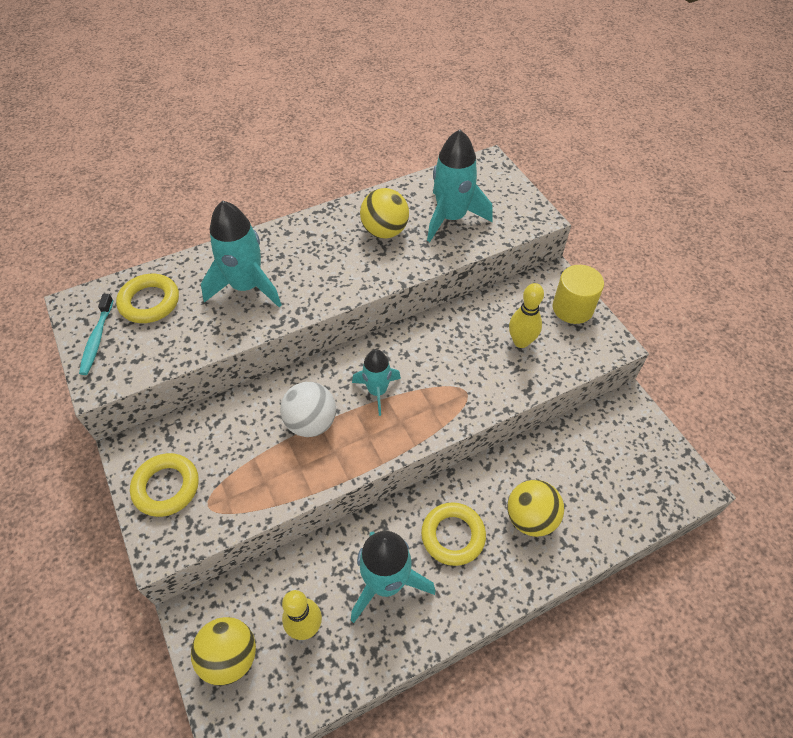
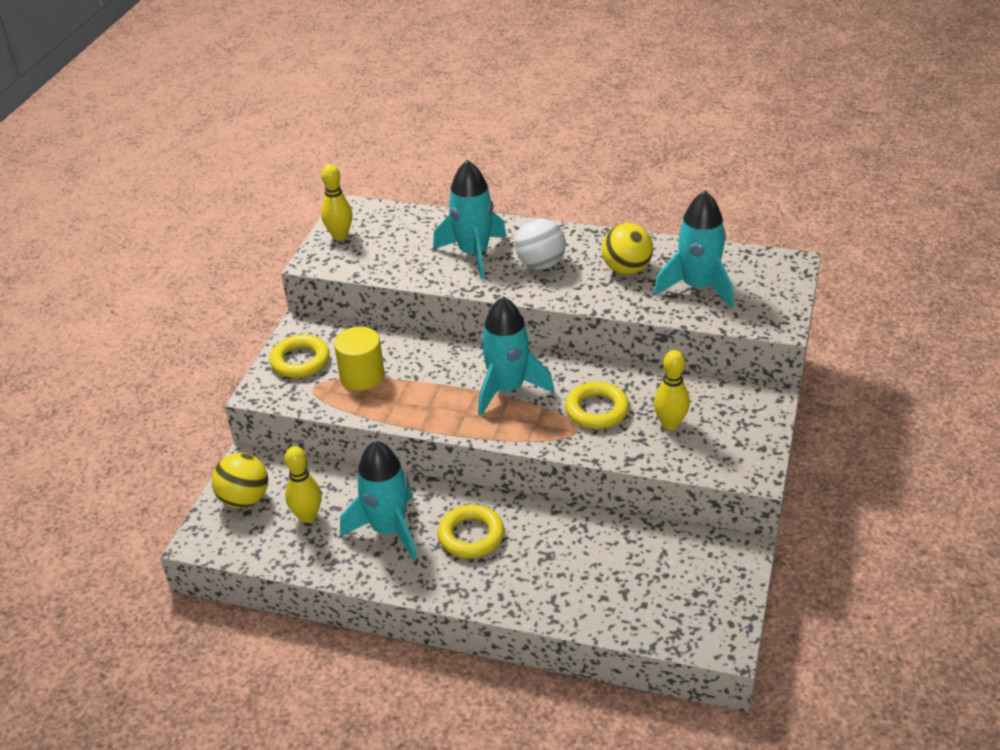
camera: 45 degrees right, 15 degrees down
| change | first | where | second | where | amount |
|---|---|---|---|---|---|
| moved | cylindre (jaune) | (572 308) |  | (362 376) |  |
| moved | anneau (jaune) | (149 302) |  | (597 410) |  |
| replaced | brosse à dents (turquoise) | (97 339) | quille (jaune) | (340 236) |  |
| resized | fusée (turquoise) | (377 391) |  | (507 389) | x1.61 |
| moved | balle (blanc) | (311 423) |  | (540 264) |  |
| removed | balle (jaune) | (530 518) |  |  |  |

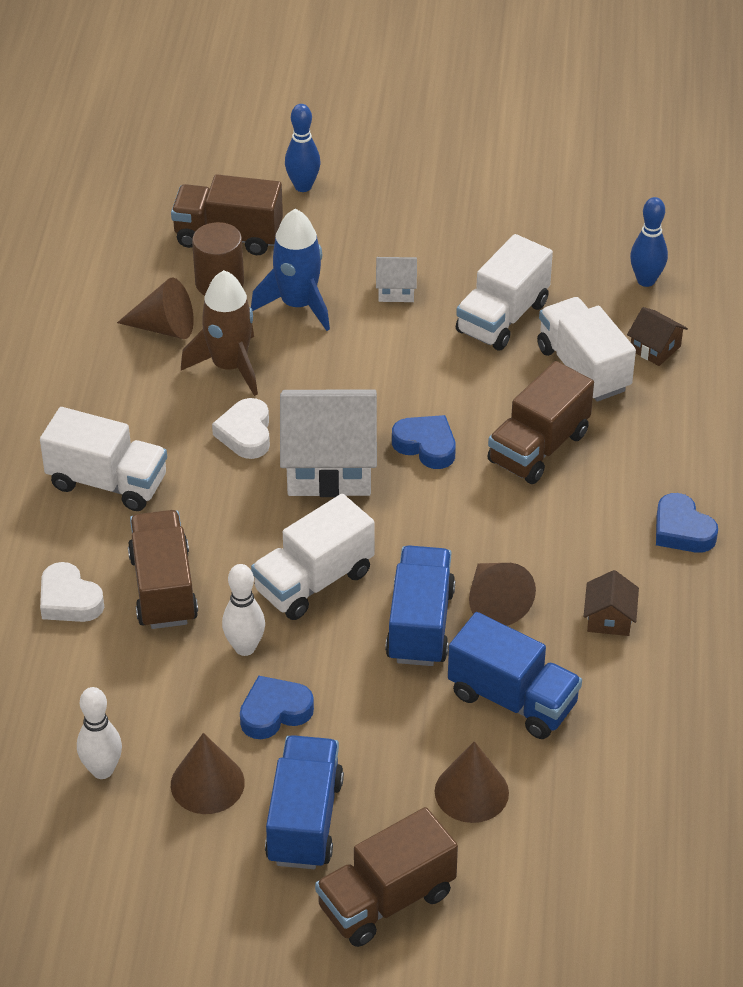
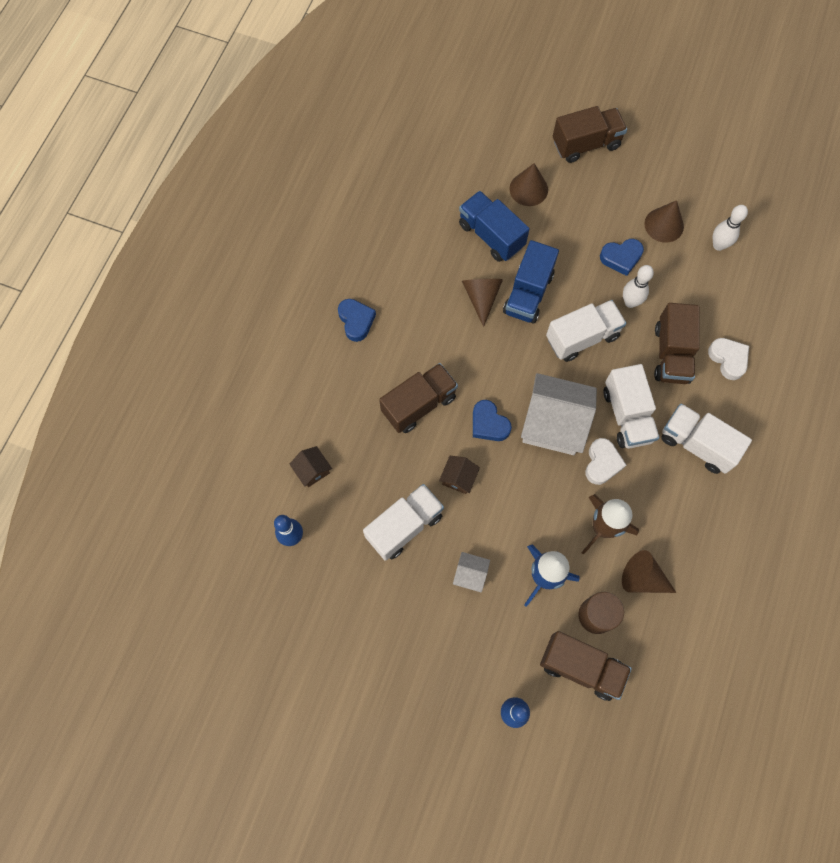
camera: 165 degrees left, 25 degrees up
| change | first | where | second | where | amount |
|---|---|---|---|---|---|
| moved | camion (blanc) | (583 369) |  | (627 415) |  |
| moved | maison (marron) | (609 618) |  | (458 478) |  |
| removed | camion (bleu) | (304 820) |  |  |  |

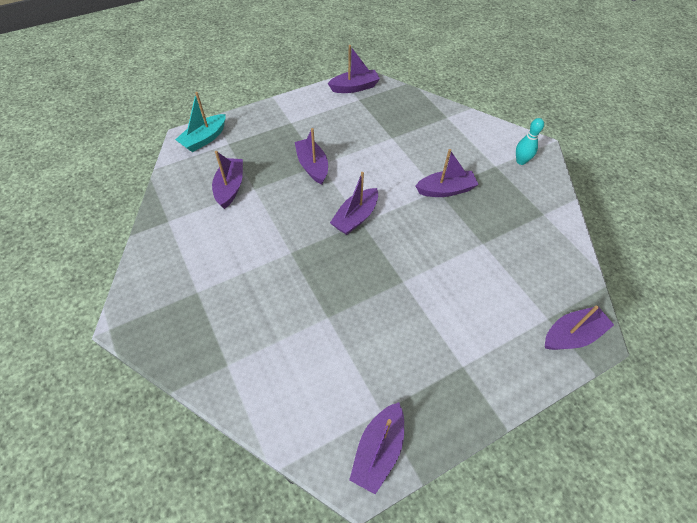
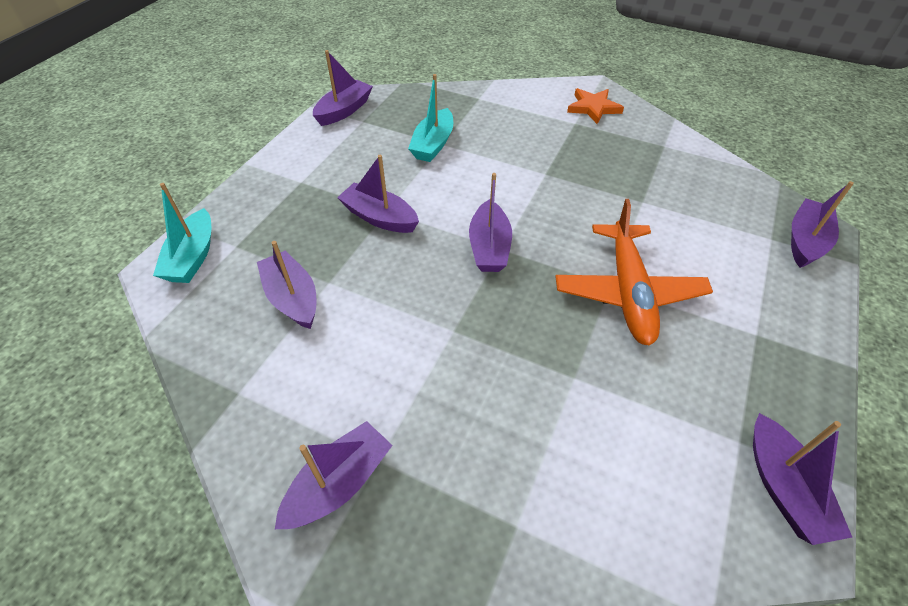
camera: 35 degrees left, 5 degrees down
| change | first | where | second | where | amount |
|---|---|---|---|---|---|
| replaced | quille (turquoise) | (521 161) | étoile (orange) | (593 108) |  |
| moved | bateau (violet) | (445 190) |  | (339 484) |  |
| added |  |  | bateau (turquoise) | (433 144) |  |
| added |  |  | avion (orange) | (628 292) |  |

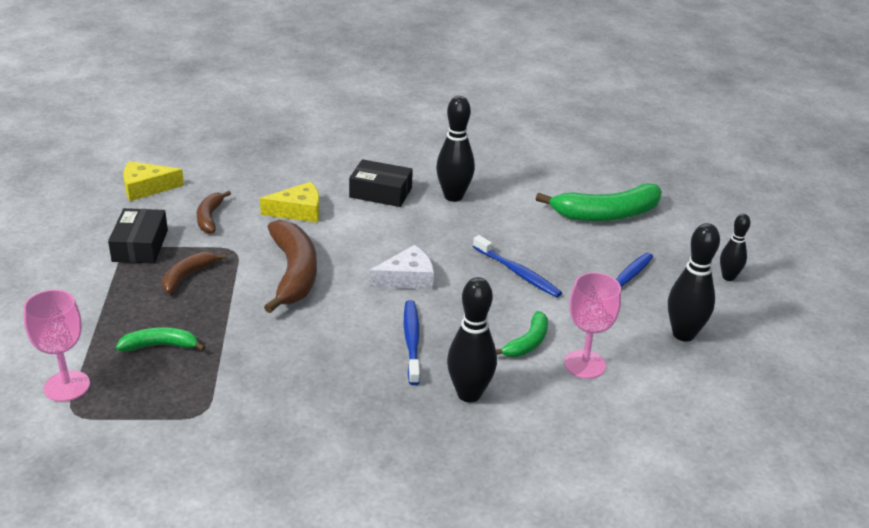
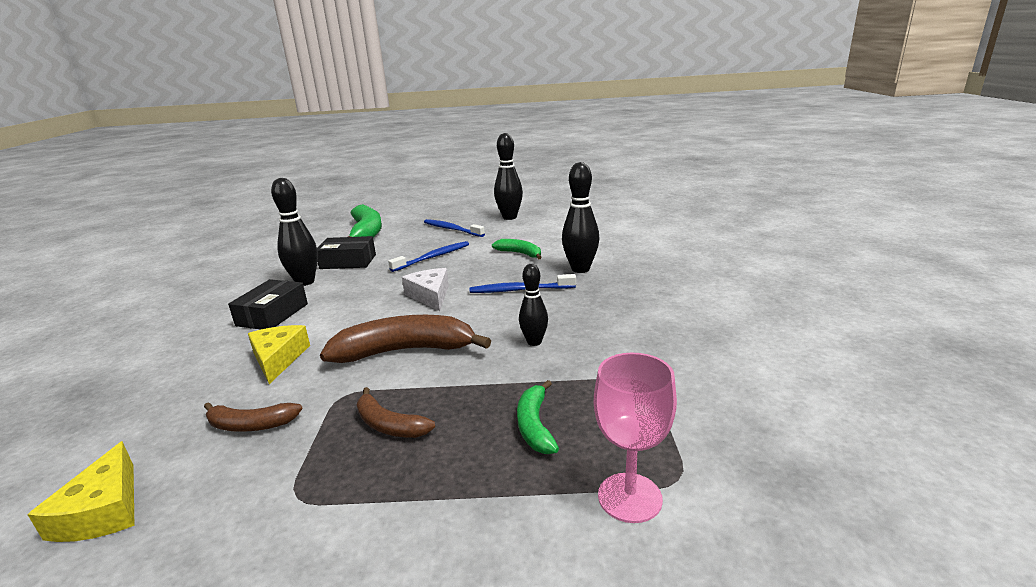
camera: 85 degrees left, 10 degrees down
| change | first | where | second | where | amount |
|---|---|---|---|---|---|
| moved | boîte (noir) | (140 245) |  | (348 261) |  |
| moved | quille (noir) | (728 277) |  | (534 342) |  |
| removed | verre à pied (rose) | (584 364) |  |  |  |

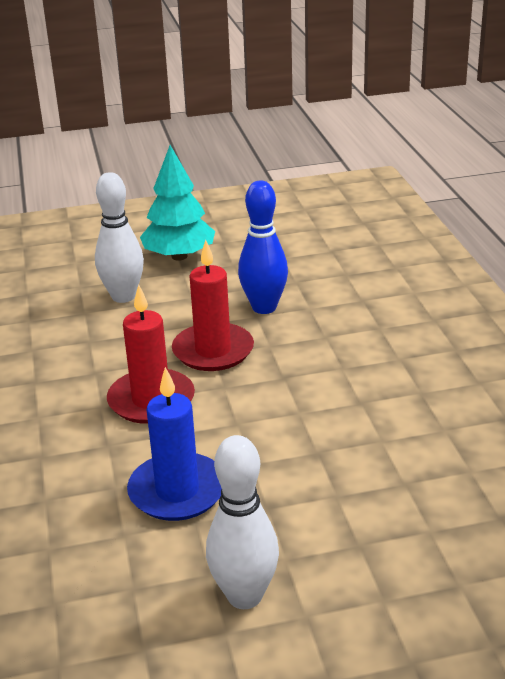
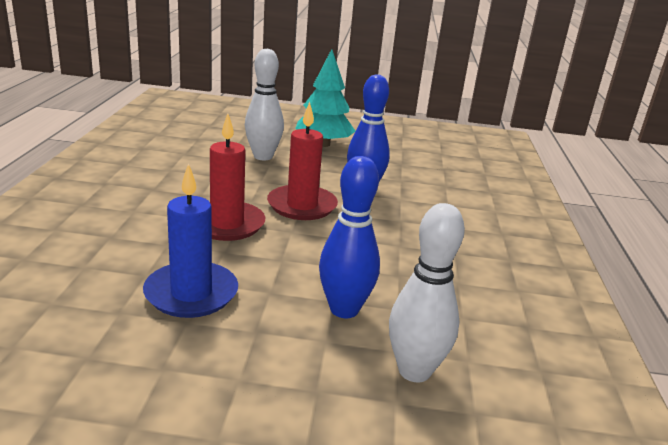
camera: 15 degrees right, 5 degrees down
| change | first | where | second | where | amount |
|---|---|---|---|---|---|
| moved | quille (blanc) | (244 596) |  | (414 371) |  |
| added |  |  | quille (bleu) | (344 309) |  |

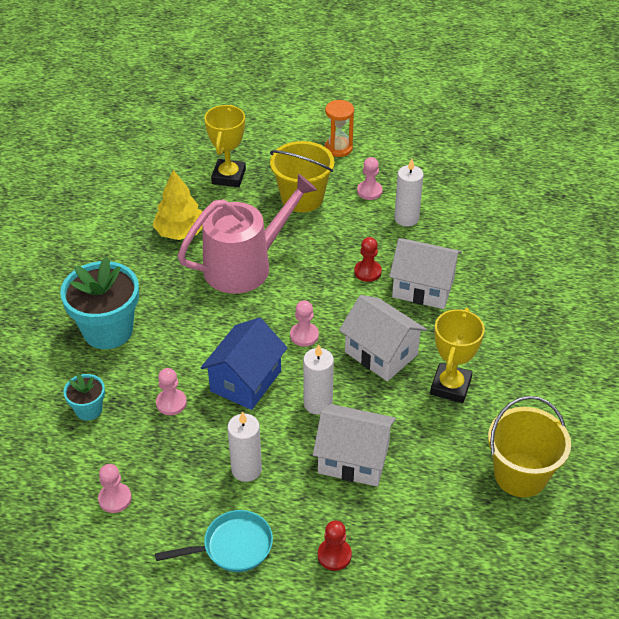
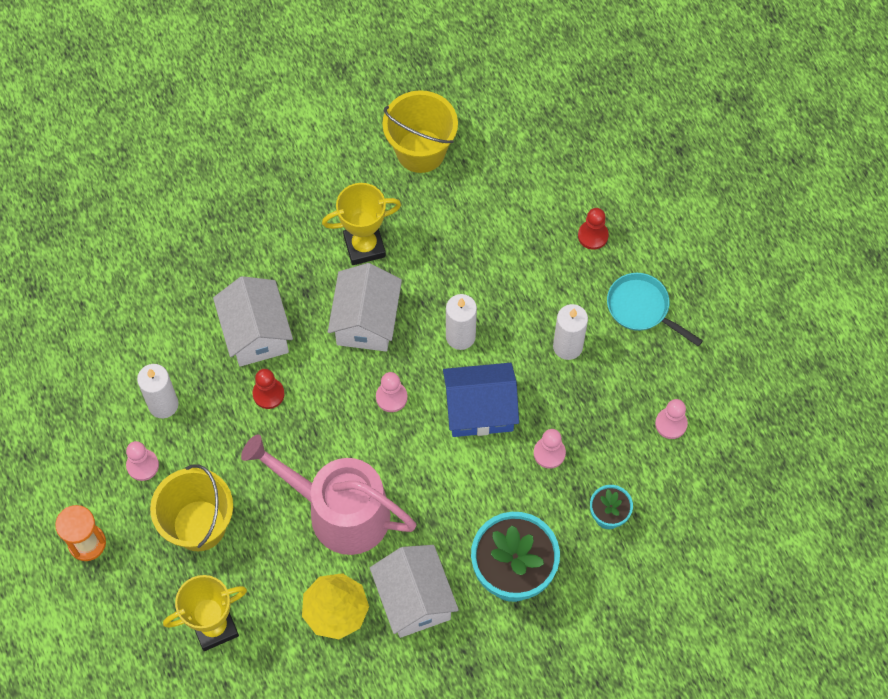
camera: 125 degrees left, 20 degrees up
| change | first | where | second | where | amount |
|---|---|---|---|---|---|
| moved | maison (blanc) | (353 459) |  | (414 599) |  |

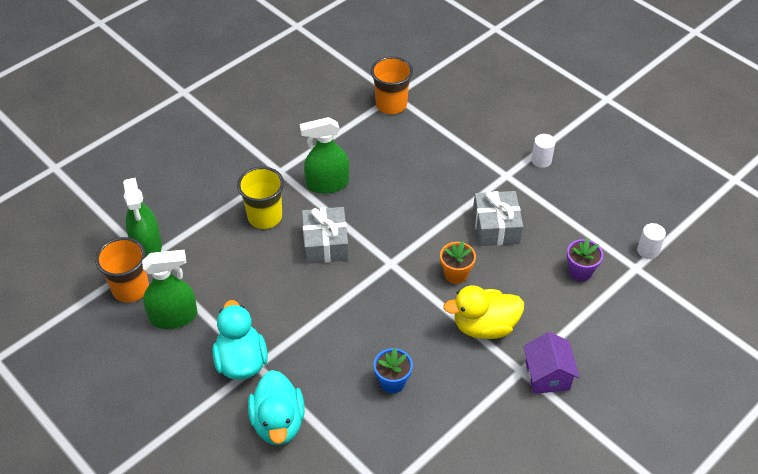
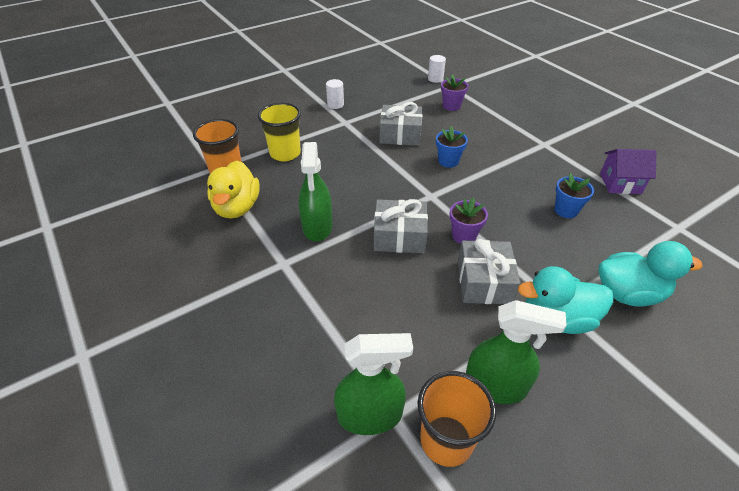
camera: 80 degrees left, 5 degrees down
| change | first | where | second | where | amount |
|---|---|---|---|---|---|
| moved | gobelet (jaune) | (265 217) |  | (285 153) |  |
| recoloured | pot de fleurs (orange) | (456 274) | pot de fleurs (bleu) | (448 161) |  |
| turned | vaporisateur (vert) | (174 317) |  | (495 385) | 105 degrees clockwise |
| moved | canard (jaune) | (484 326) |  | (237 207) |  |
| moved | maison (violet) | (547 375) |  | (620 183) |  |
| added |  |  | pot de fleurs (violet) | (464 236) |  |
| added |  |  | cadeau (gris) | (484 282) |  |

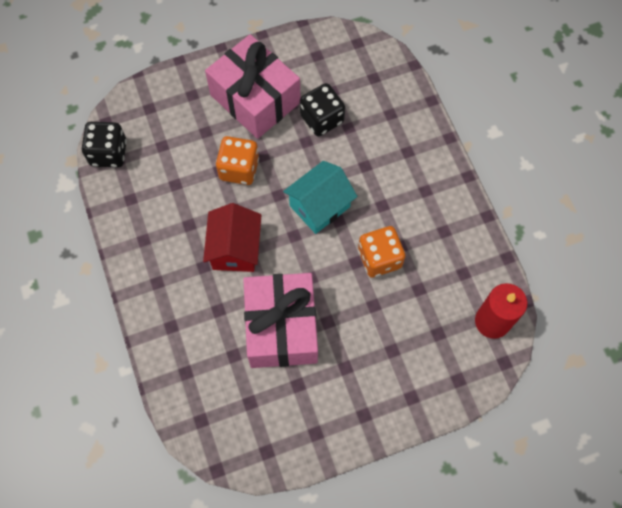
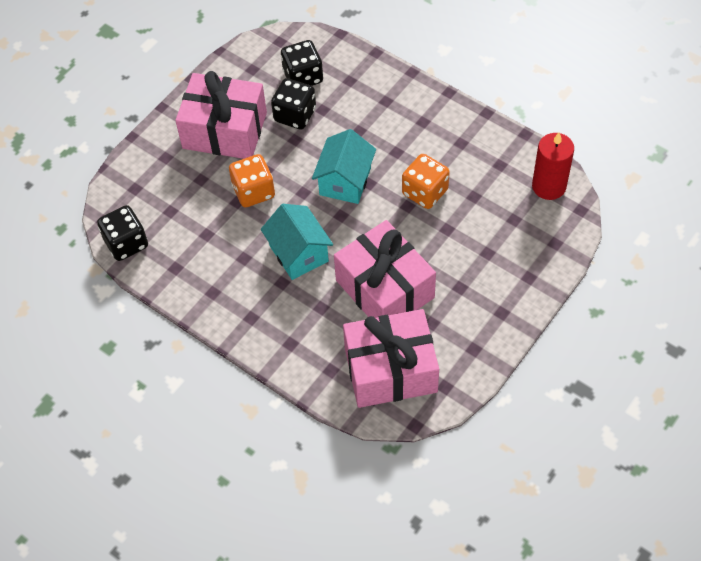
camera: 30 degrees left, 10 degrees down
| change | first | where | second | where | amount |
|---|---|---|---|---|---|
| recoloured | maison (rouge) | (235 249) | maison (turquoise) | (298 253) |  |
| added |  |  | dé (noir) | (303 77) |  |
| added |  |  | cadeau (rose) | (390 370) |  |

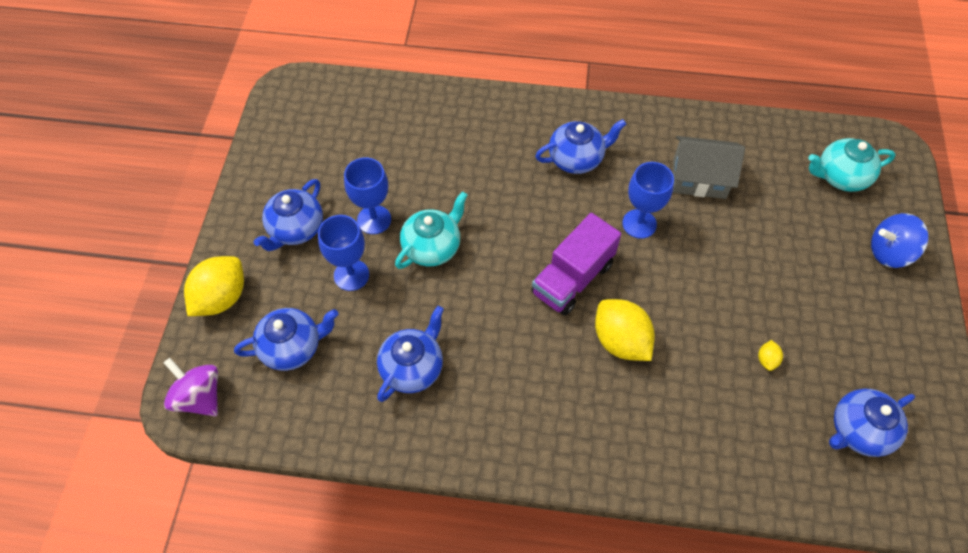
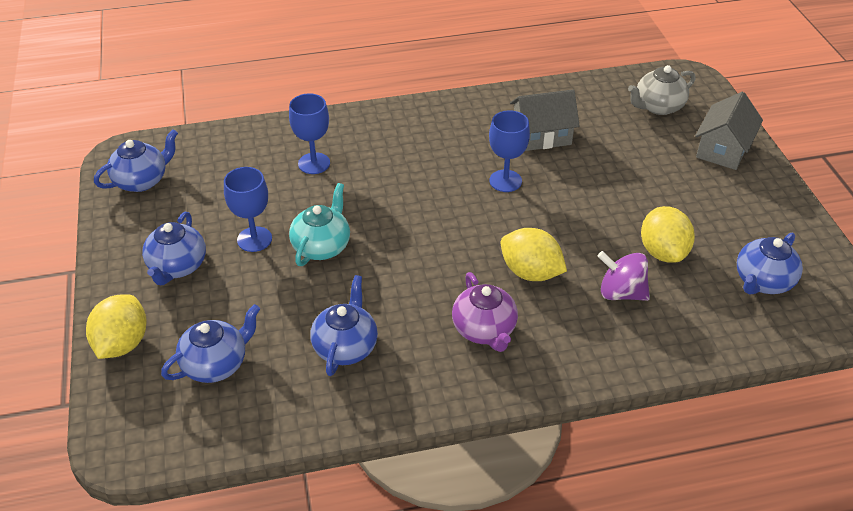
camera: 20 degrees left, 15 degrees down
| change | first | where | second | where | amount |
|---|---|---|---|---|---|
| moved | théière (bleu) | (576 159) |  | (142 180) |  |
| recoloured | théière (turquoise) | (840 176) | théière (gris) | (658 106) |  |
| removed | camion (violet) | (572 278) |  |  |  |
| replaced | toupie (bleu) | (889 252) | maison (gris) | (723 149) |  |
| moved | verre à pied (bleu) | (351 275) |  | (314 163) |  |
| resized | citron (jaune) | (767 360) |  | (663 252) | x2.31 |
| moved | toupie (violet) | (199 397) |  | (621 292) |  |
| added |  |  | théière (violet) | (484 330) |  |

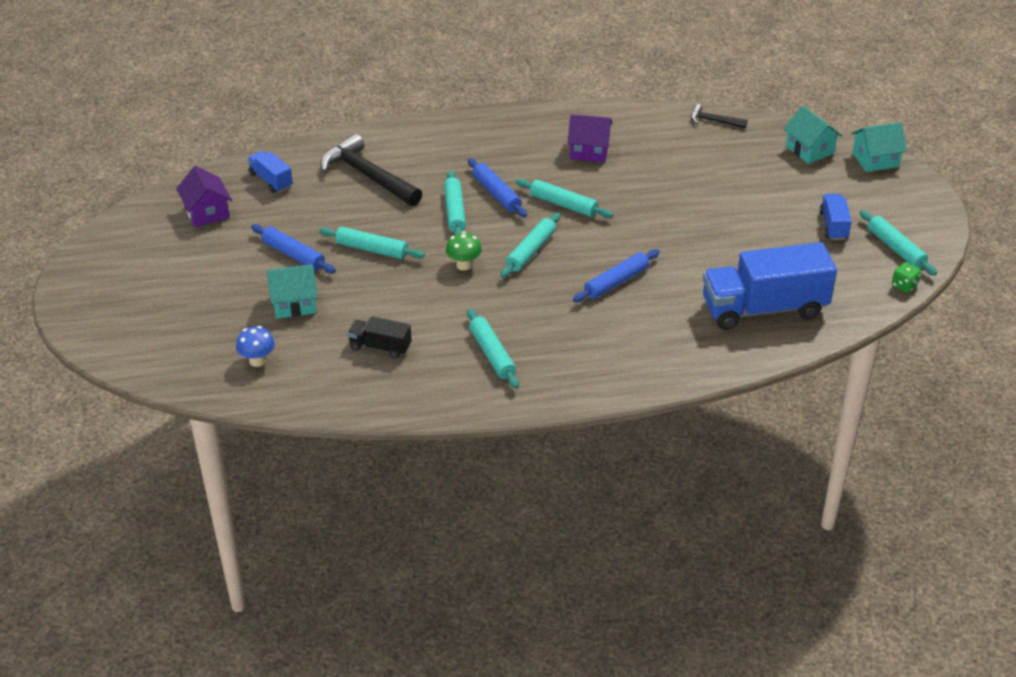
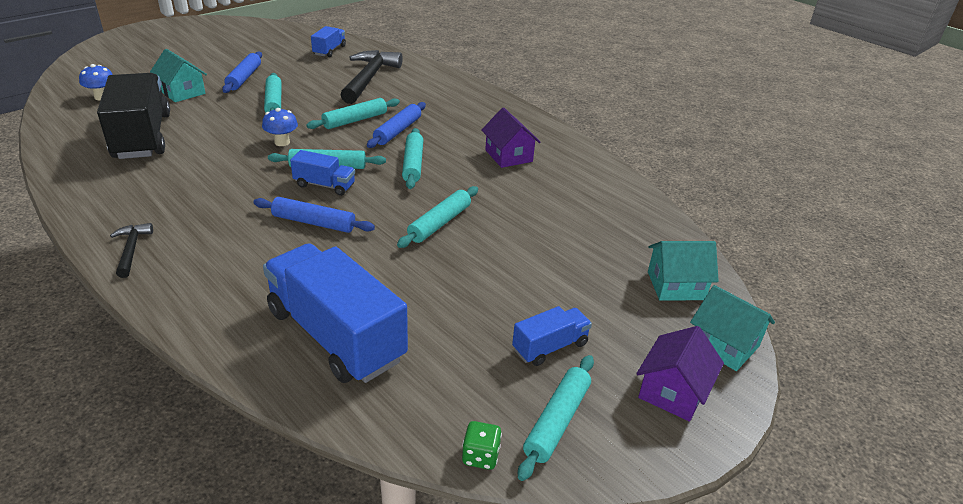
camera: 55 degrees right, 5 degrees down
| change | first | where | second | where | amount |
|---|---|---|---|---|---|
| moved | marteau (noir) | (713 121) |  | (131 249) |  |
| turned | maison (turquoise) | (809 150) |  | (676 285) | 60 degrees clockwise |
| moved | maison (violet) | (207 212) |  | (673 391) |  |
| recoloured | champignon (vert) | (464 265) | champignon (bleu) | (282 142) |  |
| moved | rouleau à pâtisserie (turquoise) | (492 354) |  | (439 223) |  |
| resized | camion (noir) | (380 347) |  | (142 136) | x2.09 |
| added |  |  | camion (bleu) | (324 185) |  |

